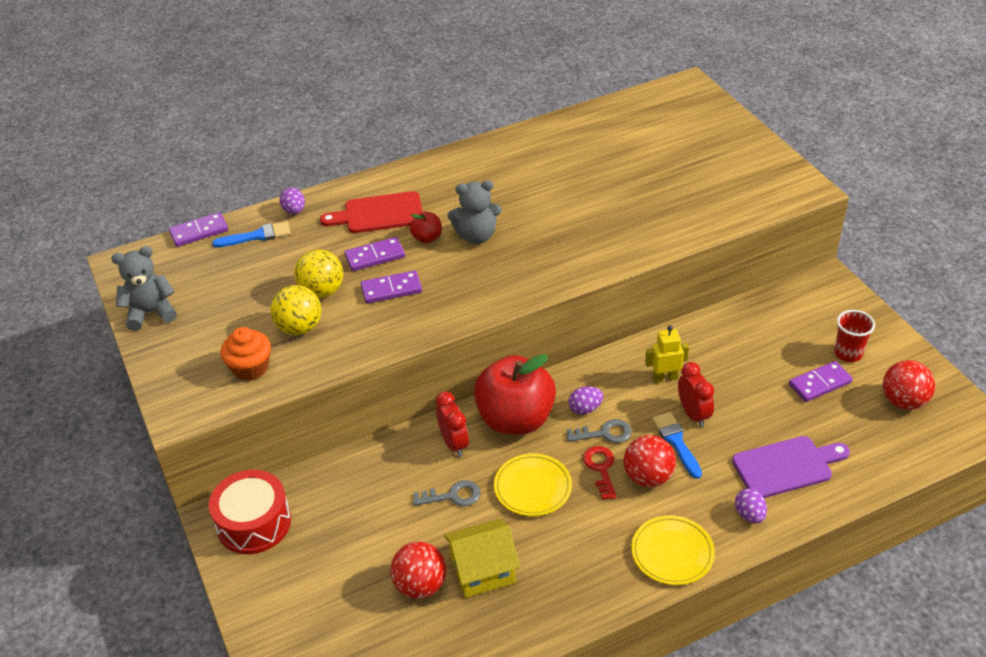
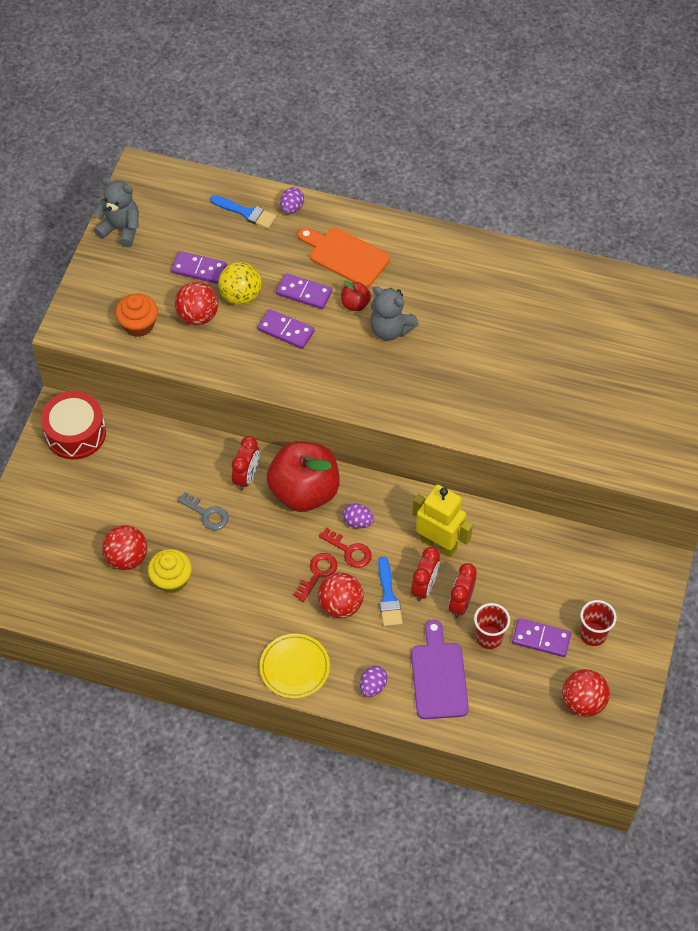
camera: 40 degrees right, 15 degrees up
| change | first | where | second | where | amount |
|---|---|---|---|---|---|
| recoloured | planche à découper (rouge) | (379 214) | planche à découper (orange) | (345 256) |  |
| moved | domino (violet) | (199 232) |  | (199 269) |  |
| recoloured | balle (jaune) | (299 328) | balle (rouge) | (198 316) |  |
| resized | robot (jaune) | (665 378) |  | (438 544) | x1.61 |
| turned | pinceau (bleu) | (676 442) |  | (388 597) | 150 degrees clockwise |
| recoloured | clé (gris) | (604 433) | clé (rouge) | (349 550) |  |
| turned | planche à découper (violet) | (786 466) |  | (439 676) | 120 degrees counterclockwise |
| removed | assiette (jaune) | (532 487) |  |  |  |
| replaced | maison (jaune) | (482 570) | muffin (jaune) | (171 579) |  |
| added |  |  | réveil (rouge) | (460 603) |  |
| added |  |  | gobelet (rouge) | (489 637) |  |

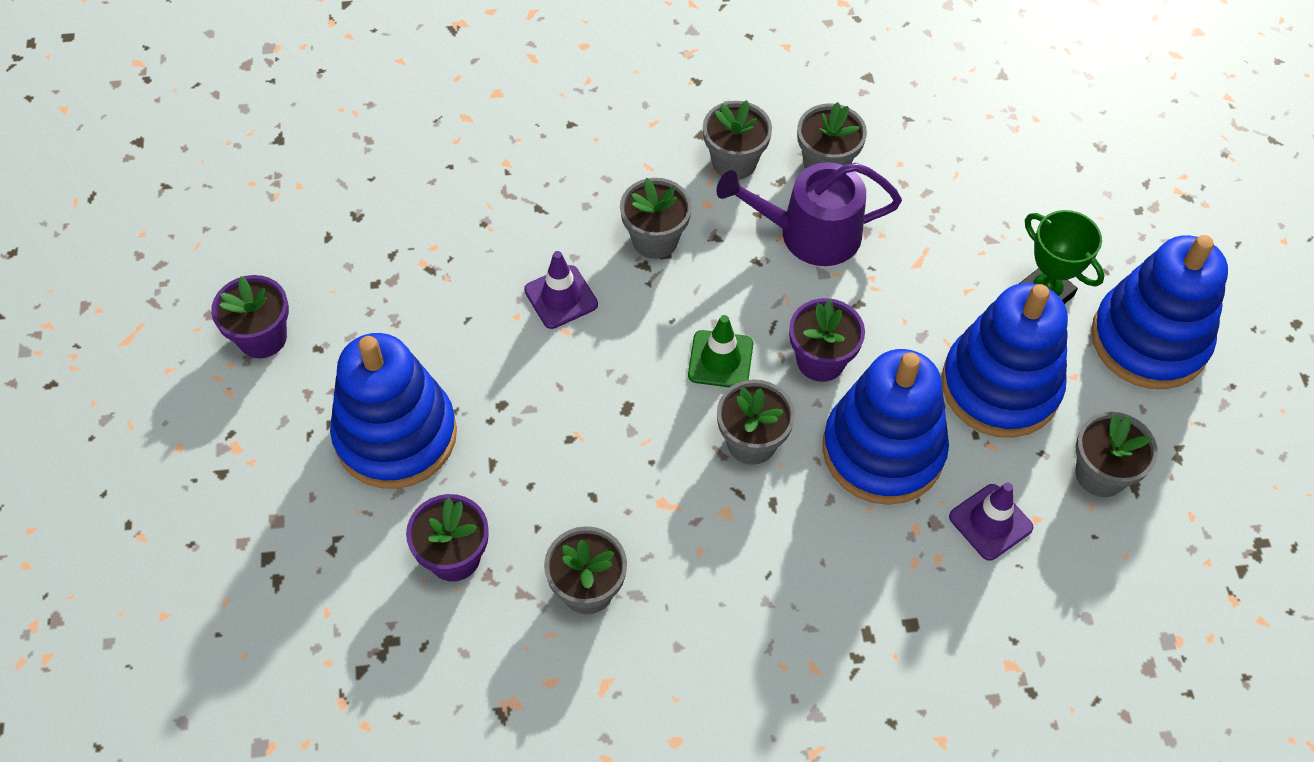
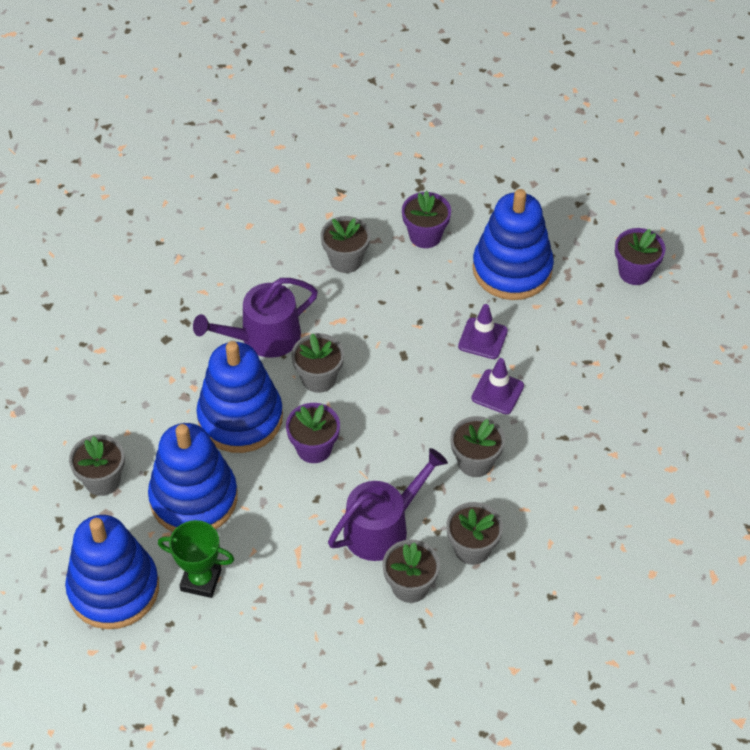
camera: 145 degrees right, 5 degrees down
| change | first | where | second | where | amount |
|---|---|---|---|---|---|
| removed | cône de chantier (vert) | (720 360) |  |  |  |
| moved | cône de chantier (violet) | (990 522) |  | (483 338) |  |
| added |  |  | arrosoir (violet) | (263 337) |  |

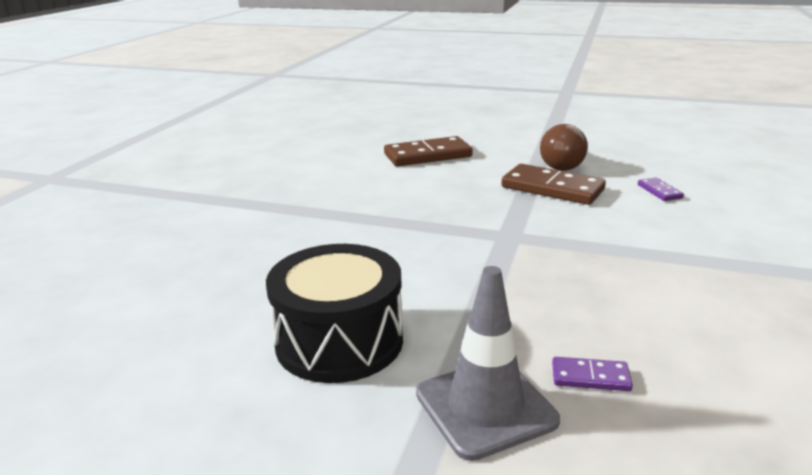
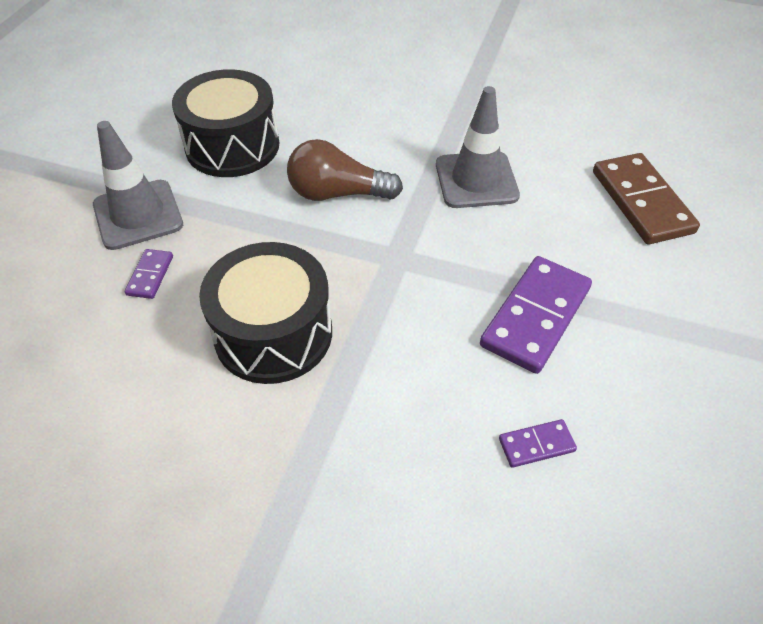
camera: 90 degrees right, 25 degrees up
| change | first | where | second | where | amount |
|---|---|---|---|---|---|
| moved | ampoule (marron) | (559 164) |  | (337 193) |  |
| recoloured | domino (marron) | (552 188) | domino (violet) | (536 317) |  |
| added |  |  | cône de chantier (gris) | (476 180) |  |
| added |  |  | tambour (noir) | (273 333) |  |

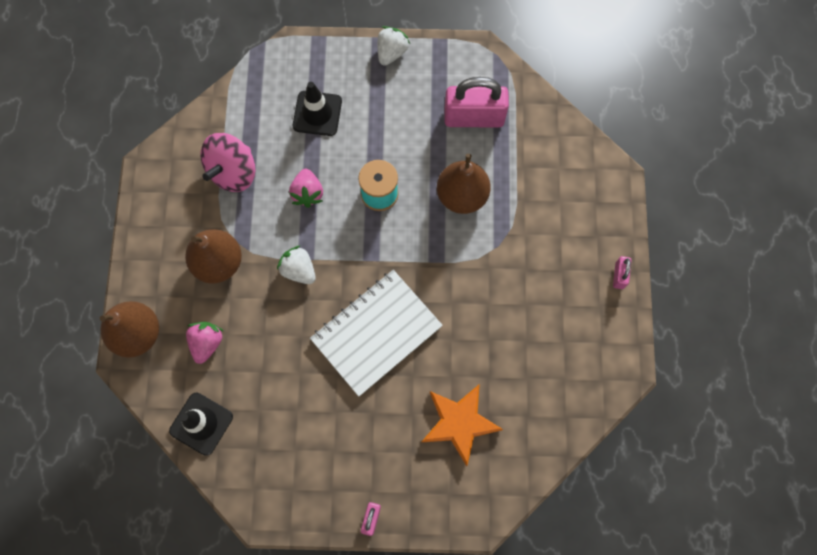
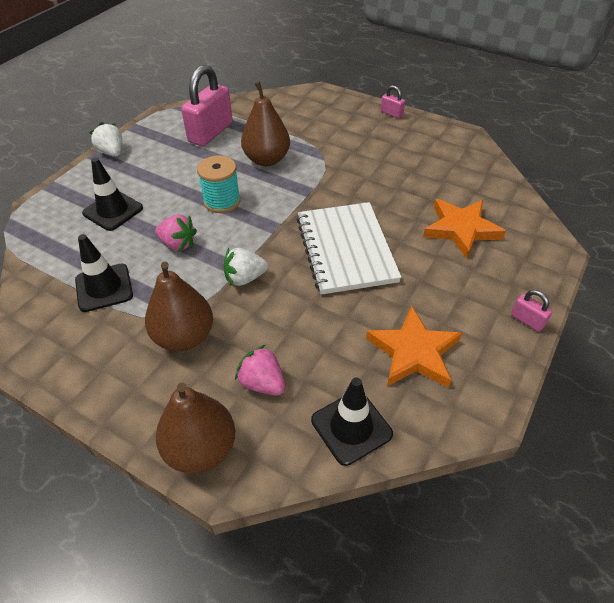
camera: 60 degrees left, 25 degrees down
| change | first | where | second | where | amount |
|---|---|---|---|---|---|
| replaced | toupie (rose) | (233 172) | cône de chantier (noir) | (104 288) |  |
| added |  |  | étoile (orange) | (414 352) |  |

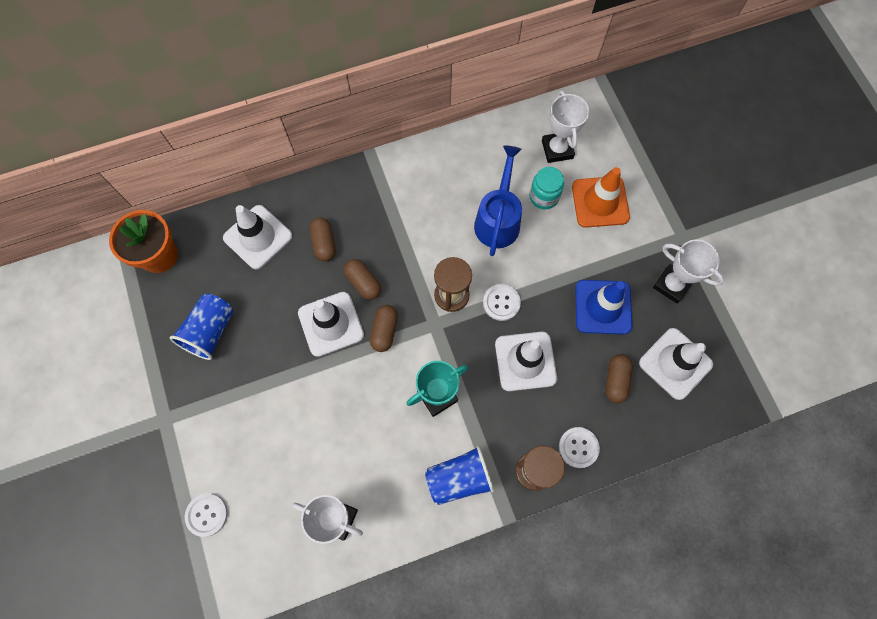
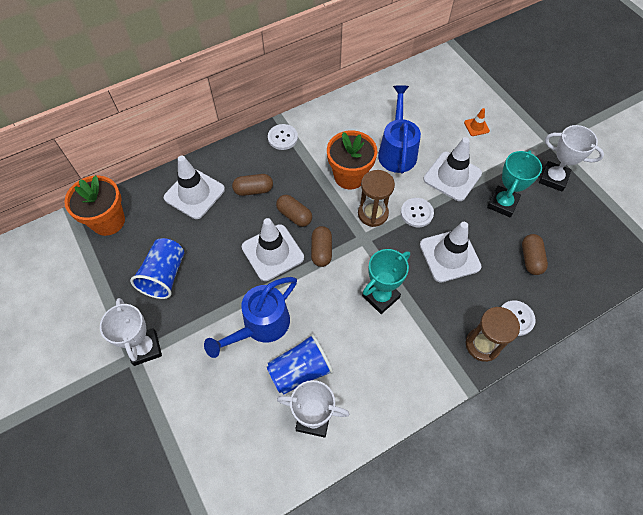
camera: 10 degrees left, 10 degrees down
| change | first | where | second | where | amount |
|---|---|---|---|---|---|
| moved | trophée (blanc) | (557 149) |  | (145 348) |  |
| removed | bocal (turquoise) | (544 196) |  |  |  |
| resized | cône de chantier (orange) | (600 202) |  | (476 126) | x0.47 |
| turned | gélule (marron) | (324 243) |  | (253 190) | 75 degrees counterclockwise |
| replaced | cône de chantier (bleu) | (603 307) | trophée (turquoise) | (502 203) |  |
| moved | cône de chantier (blanc) | (675 363) |  | (452 176) |  |
| moved | gobelet (bleu) | (459 478) |  | (300 370) |  |
| moved | bouton (blanc) | (207 515) |  | (282 138) |  |
| added |  |  | pot de fleurs (orange) | (349 176) |  |
| added |  |  | arrosoir (bleu) | (260 326) |  |

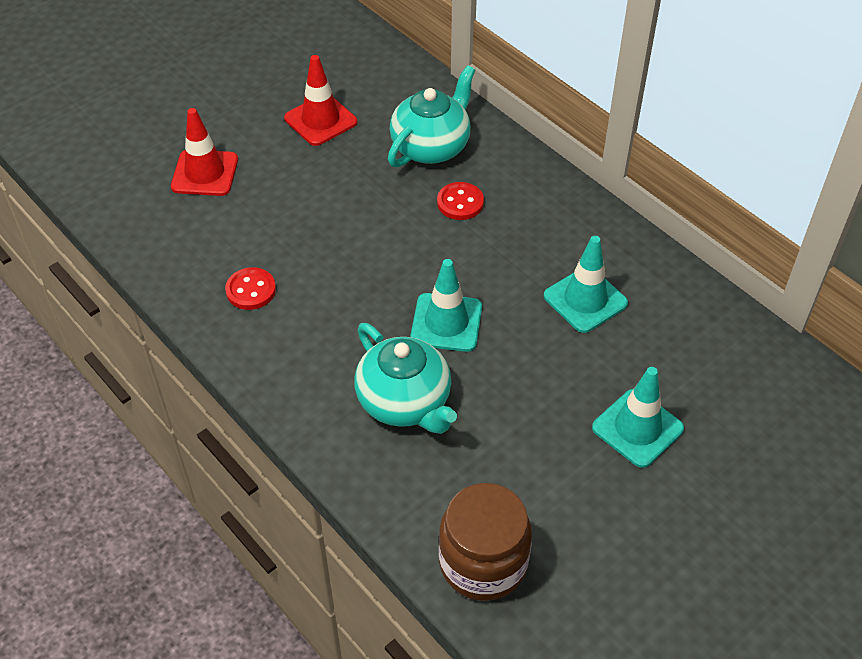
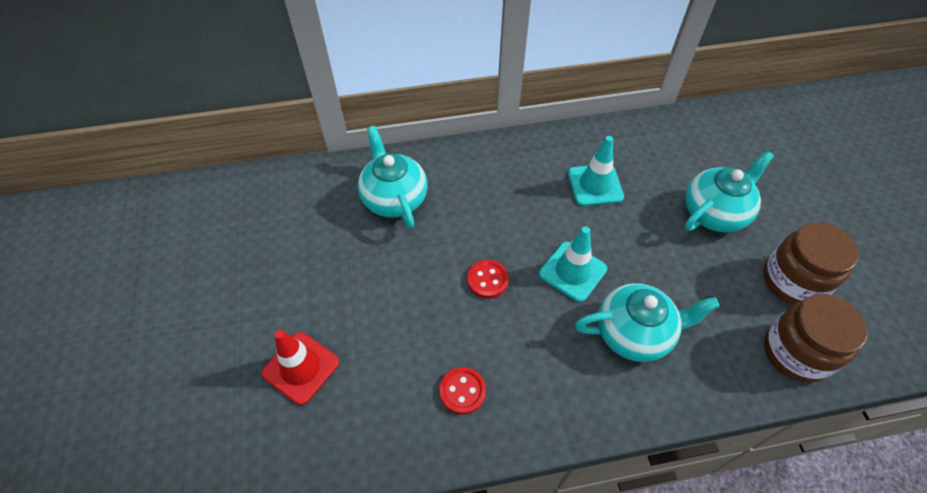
camera: 60 degrees left, 5 degrees up
| change | first | where | second | where | amount |
|---|---|---|---|---|---|
| removed | cône de chantier (rouge) | (320 120) |  |  |  |
| moved | bouton (rouge) | (460 203) |  | (487 280) |  |
| replaced | cône de chantier (turquoise) | (637 428) | théière (turquoise) | (714 212) |  |
| added |  |  | bocal (marron) | (793 281) |  |

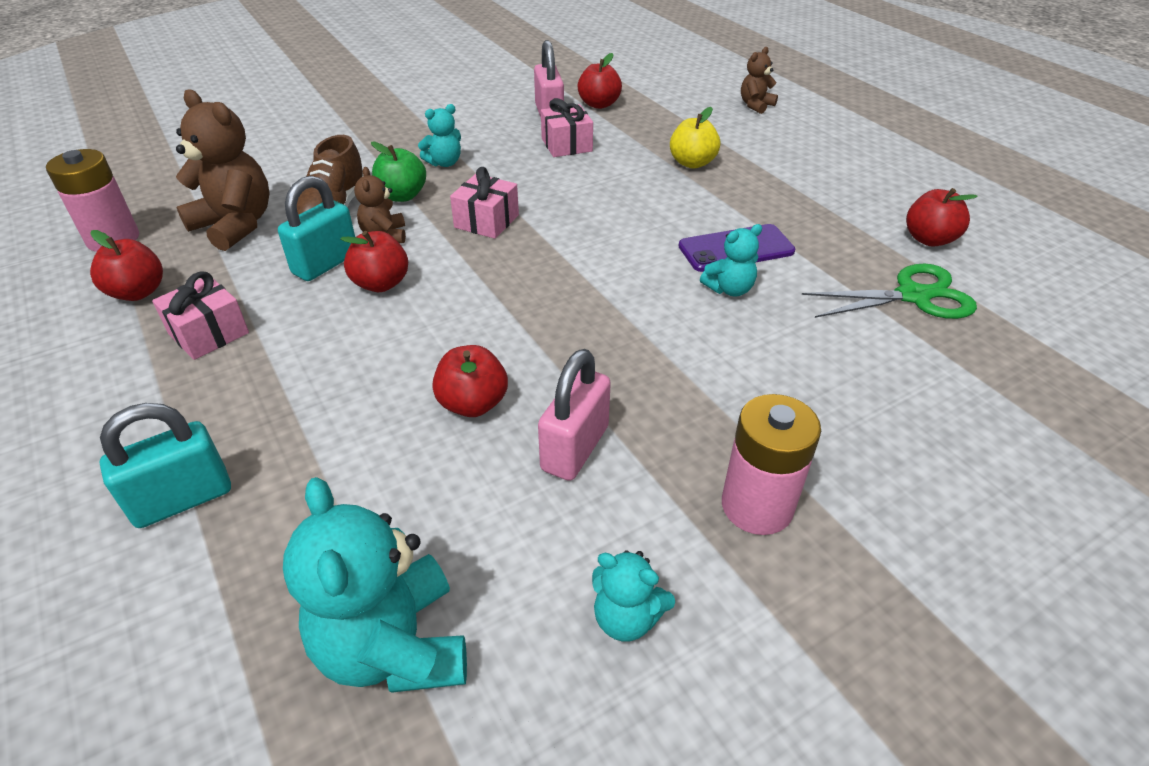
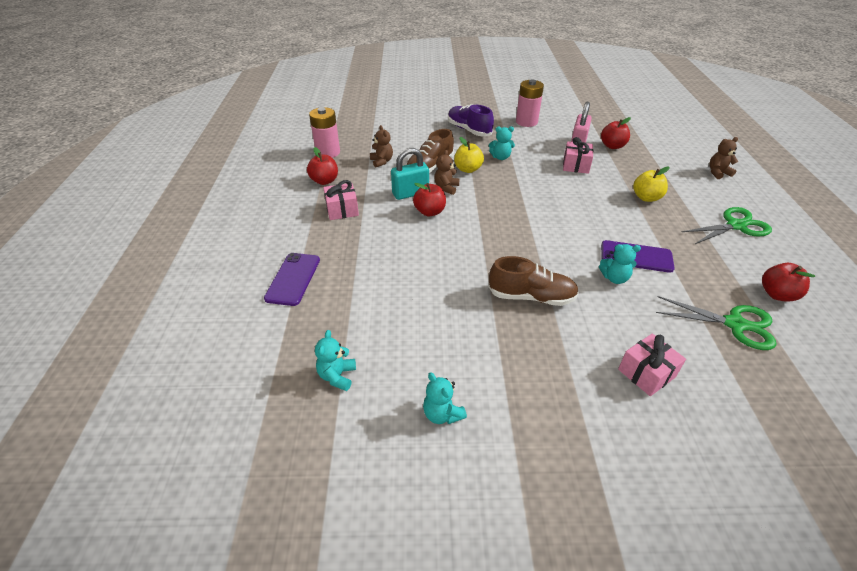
camera: 30 degrees right, 0 degrees up
| change | first | where | second | where | amount |
|---|---|---|---|---|---|
| resized | ours en peluche (marron) | (235 225) |  | (381 161) | x0.53 |
| recoloured | pomme (vert) | (402 196) | pomme (jaune) | (468 169) |  |
| moved | cadeau (rose) | (486 221) |  | (646 373) |  |
| removed | pomme (rouge) | (473 404) |  |  |  |
| removed | cadenas (rose) | (575 448) |  |  |  |
| moved | pile (rose) | (757 506) |  | (526 122) |  |
| replaced | cadenas (turquoise) | (182 499) | téléphone (violet) | (293 279) |  |
| resized | ours en peluche (turquoise) | (394 646) |  | (337 376) | x0.53 |
| added |  |  | chaussure (violet) | (469 130) |  |
| added |  |  | ciseaux (vert) | (736 226) |  |
| added |  |  | chaussure (marron) | (531 297) |  |

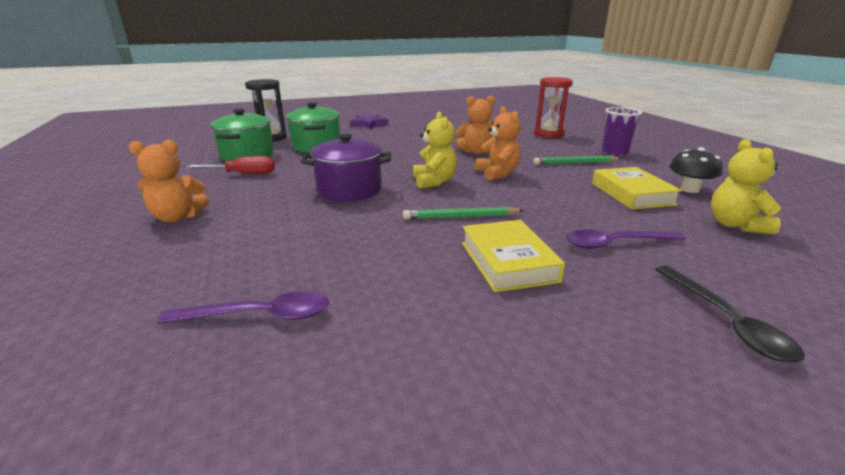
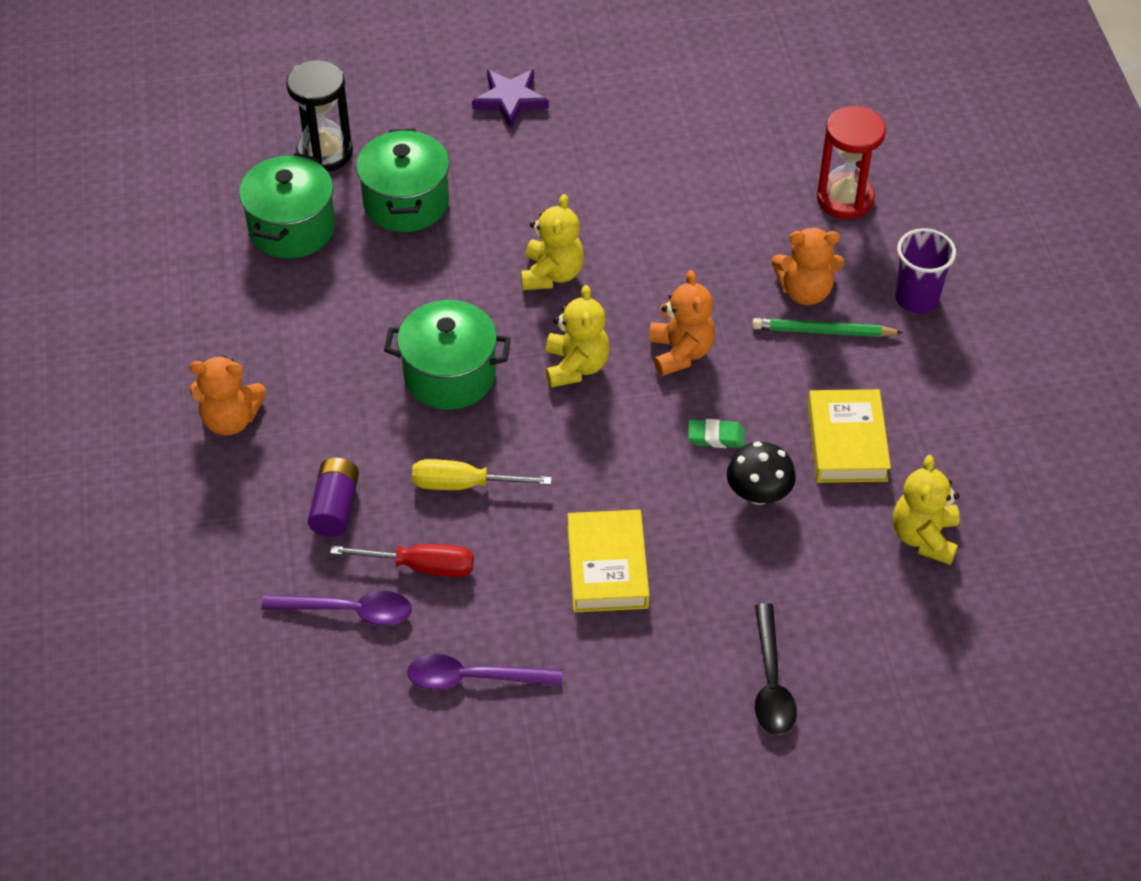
camera: 10 degrees right, 25 degrees up
| change | first | where | second | where | amount |
|---|---|---|---|---|---|
| moved | ours en peluche (orange) | (476 152) |  | (805 291) |  |
| recoloured | marmite (violet) | (349 190) | marmite (vert) | (449 375) |  |
| moved | champignon (noir) | (689 189) |  | (758 493) |  |
| moved | tournevis (rouge) | (243 174) |  | (420 566) |  |
| removed | crayon (vert) | (460 217) |  |  |  |
| moved | cuillère (violet) | (615 244) |  | (473 678) |  |
| added |  |  | ours en peluche (jaune) | (552 274) |  |
| added |  |  | gomme (vert) | (716 437) |  |
| added |  |  | pile (violet) | (335 507) |  |
| added |  |  | tournevis (jaune) | (464 485) |  |

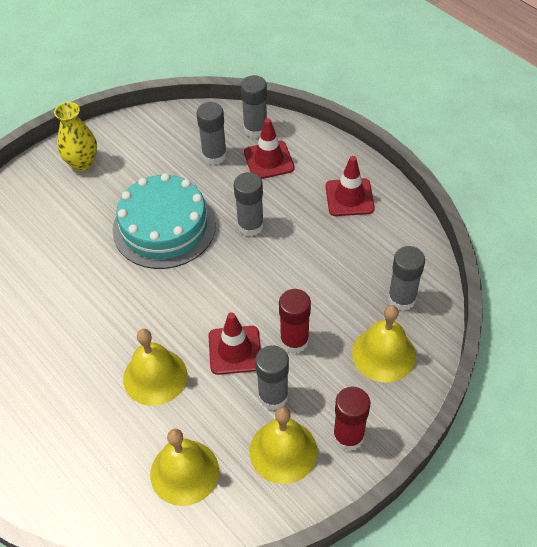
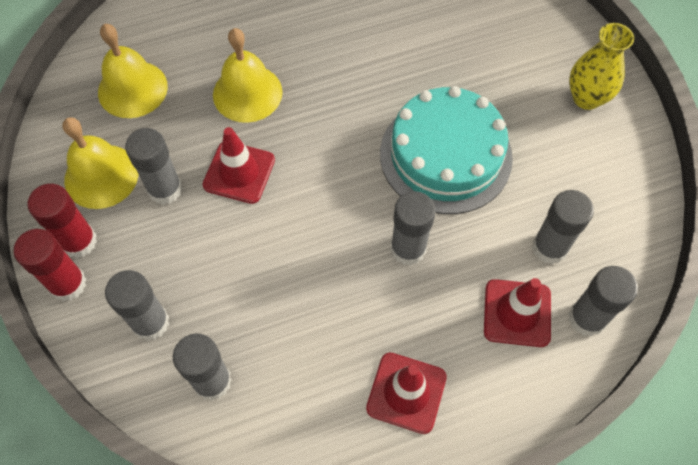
camera: 110 degrees right, 10 degrees up
| change | first | where | second | where | amount |
|---|---|---|---|---|---|
| moved | bâton de colle (rouge) | (294 341) |  | (68 284) |  |
| replaced | cloche (jaune) | (383 354) | bâton de colle (gris) | (150 322) |  |

